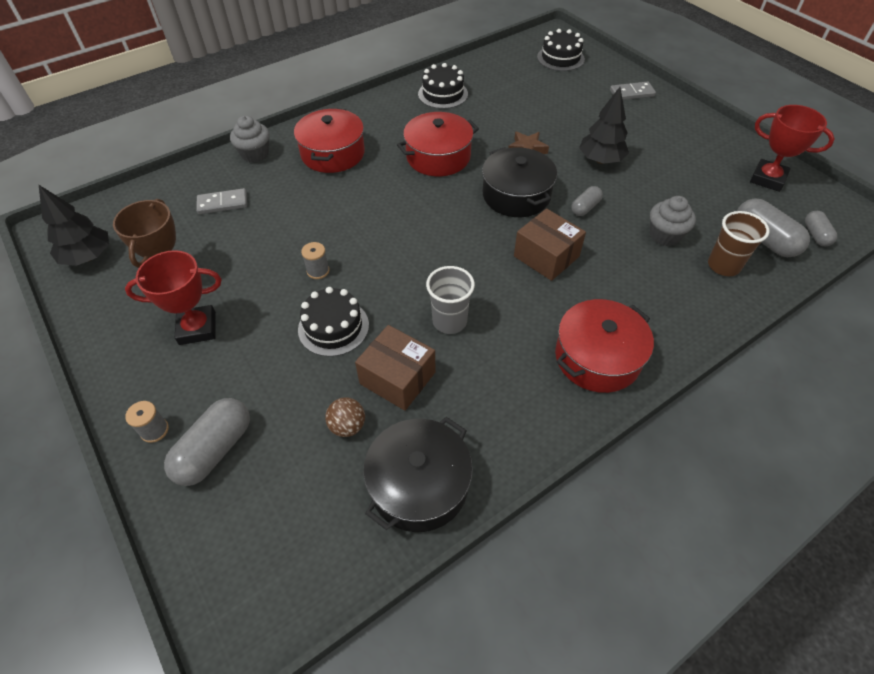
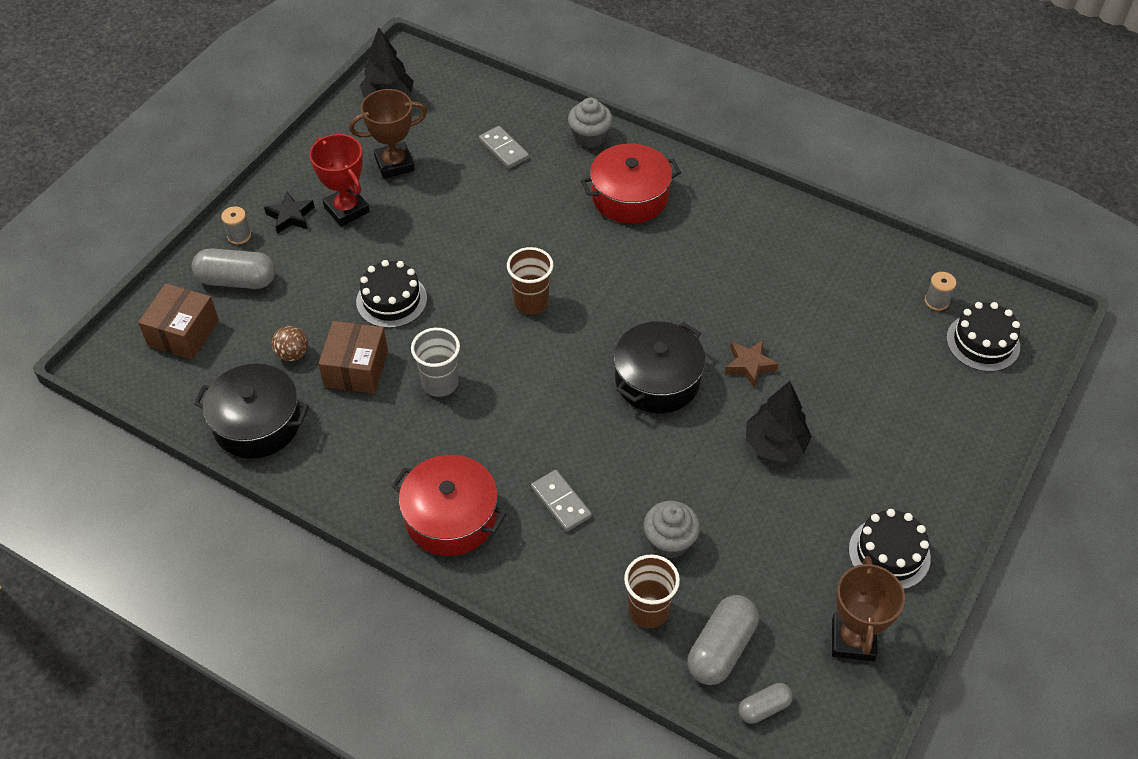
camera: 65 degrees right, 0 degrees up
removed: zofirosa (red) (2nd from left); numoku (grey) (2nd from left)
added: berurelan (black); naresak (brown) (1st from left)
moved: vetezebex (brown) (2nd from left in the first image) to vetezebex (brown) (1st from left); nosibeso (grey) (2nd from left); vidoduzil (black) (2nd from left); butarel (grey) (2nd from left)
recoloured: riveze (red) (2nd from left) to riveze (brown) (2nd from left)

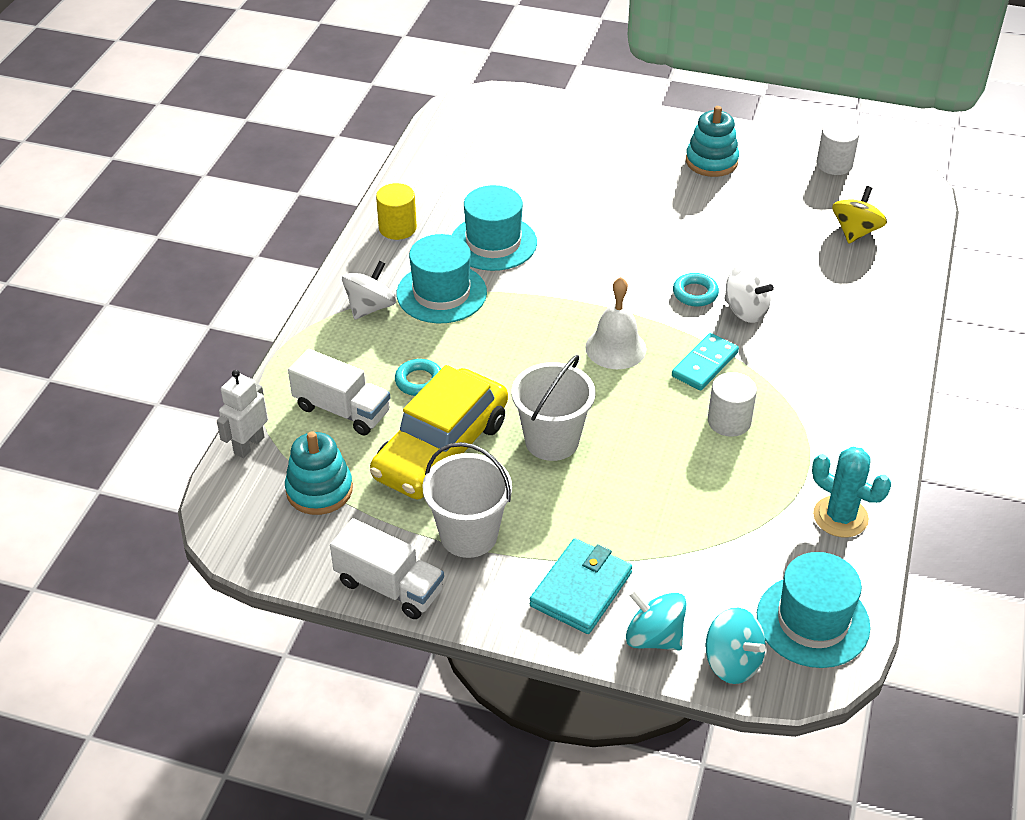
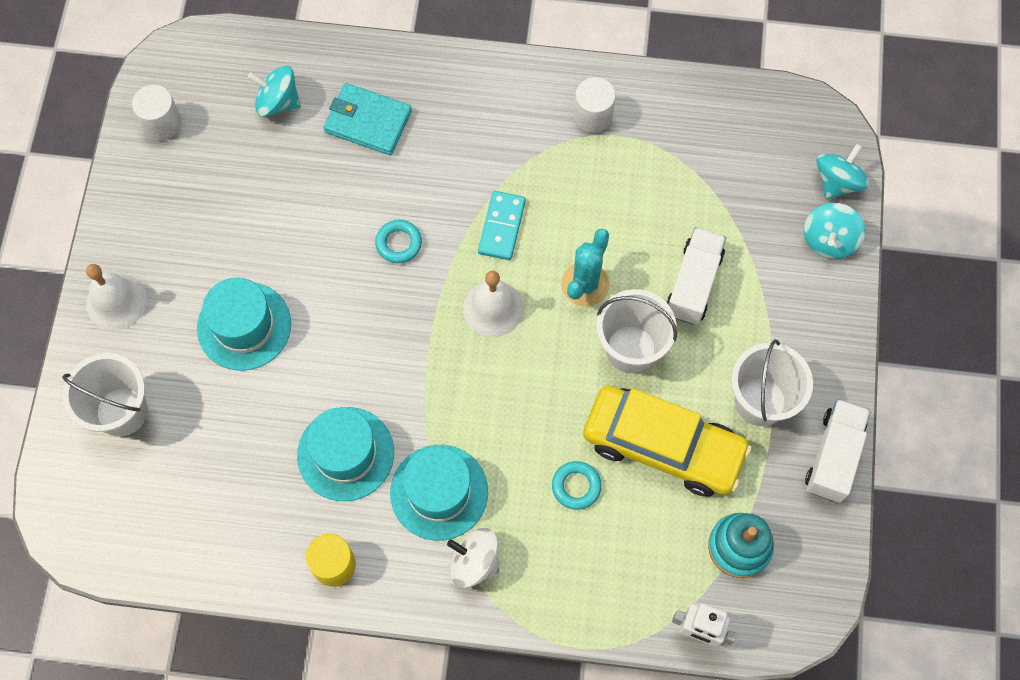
camera: 100 degrees left, 25 degrees up
removed: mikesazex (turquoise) (2nd from left); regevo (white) (2nd from left)
added: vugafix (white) (1st from left); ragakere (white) (1st from left)
moved: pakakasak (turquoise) (3rd from left in the first image) to pakakasak (turquoise) (1st from left); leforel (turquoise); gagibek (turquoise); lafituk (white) (1st from left in the first image) to lafituk (white) (2nd from left); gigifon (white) (1st from left)
recoloured: regevo (yellow) to regevo (turquoise) (1st from left)
turned: nosibeso (turquoise) 75 degrees clockwise

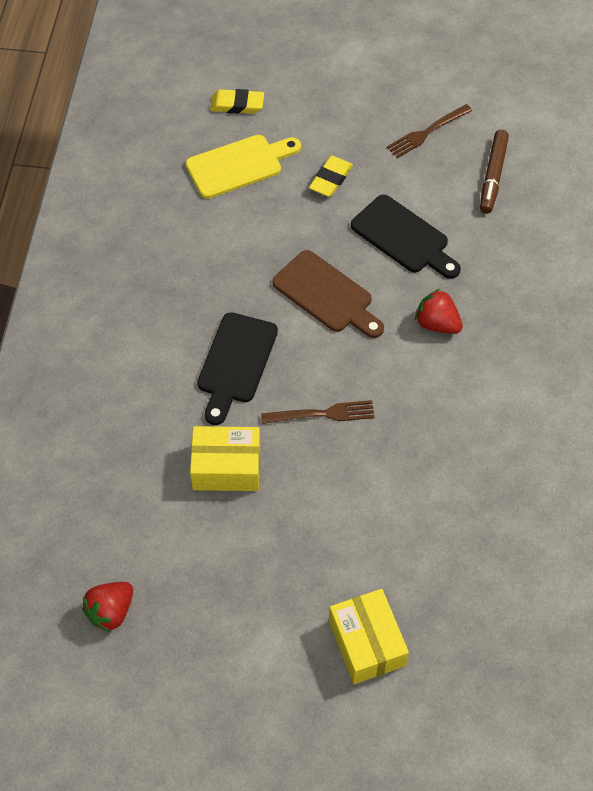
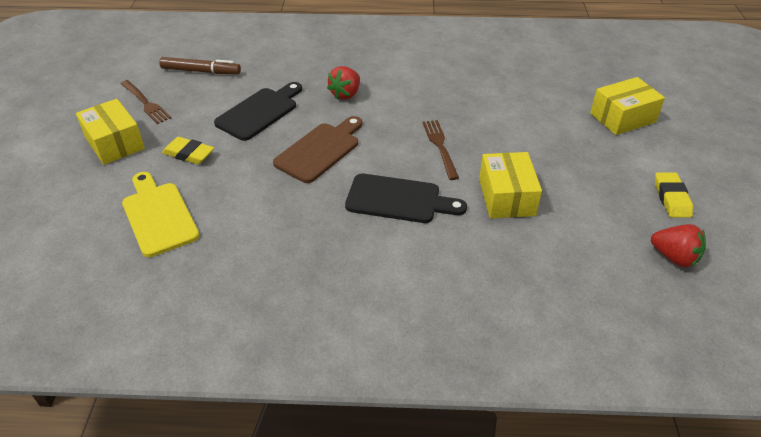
camera: 95 degrees left, 15 degrees down
added: vetezebex (yellow) (1st from left)
moved: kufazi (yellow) (1st from left in the first image) to kufazi (yellow) (2nd from left)

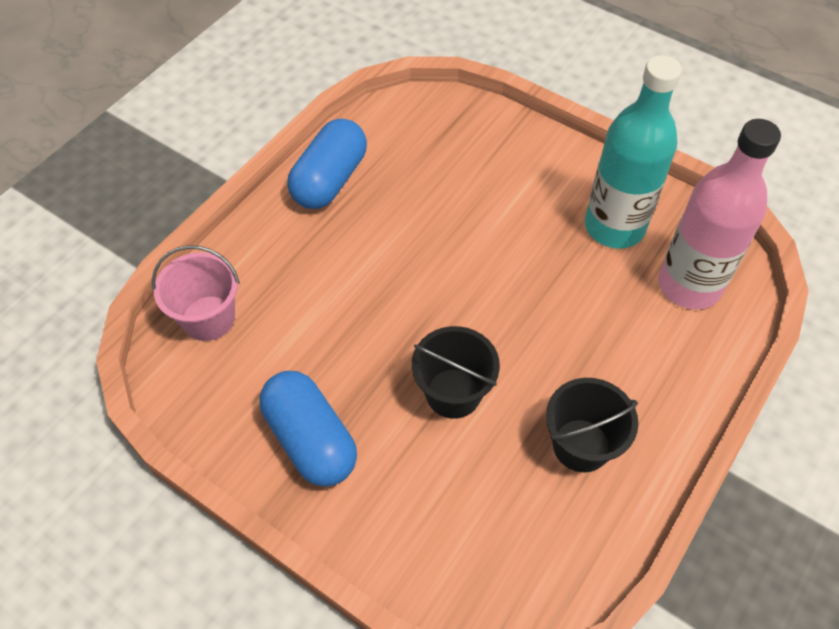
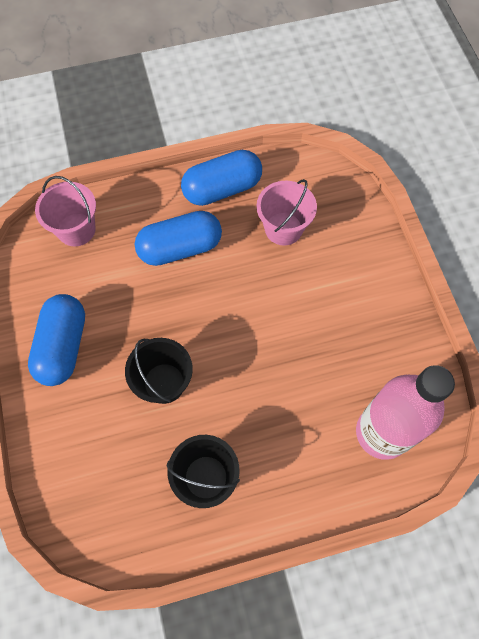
camera: 40 degrees right, 10 degrees up
removed: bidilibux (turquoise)
added: numoku (blue) (2nd from left); vugafix (pink) (2nd from left)

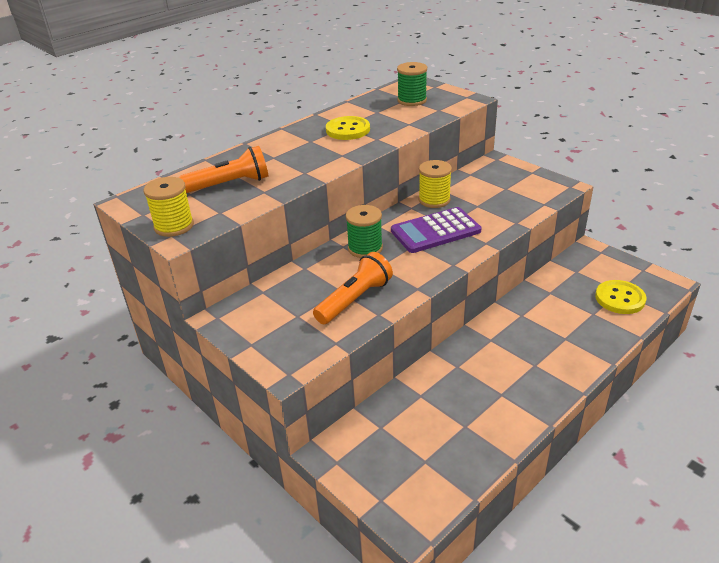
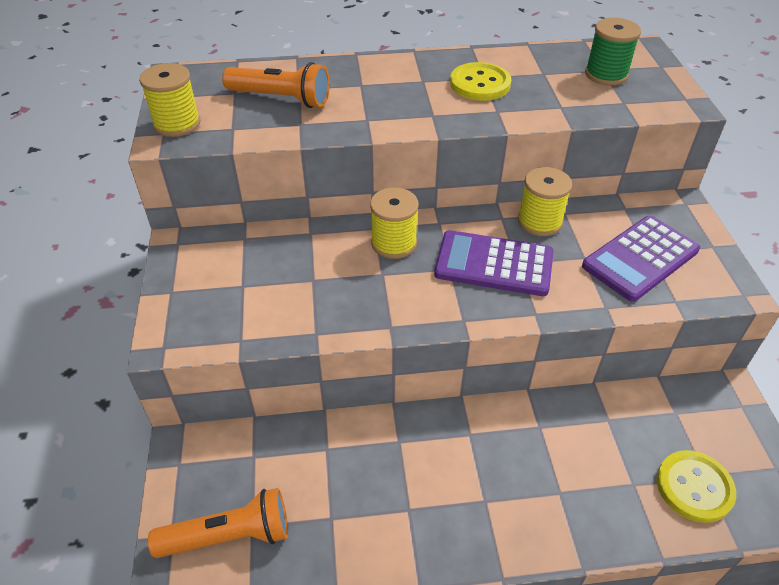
camera: 35 degrees right, 10 degrees up
added: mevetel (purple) (2nd from left)
moved: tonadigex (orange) (2nd from left in the first image) to tonadigex (orange) (1st from left)
recoloured: butarel (green) (1st from left) to butarel (yellow) (2nd from left)

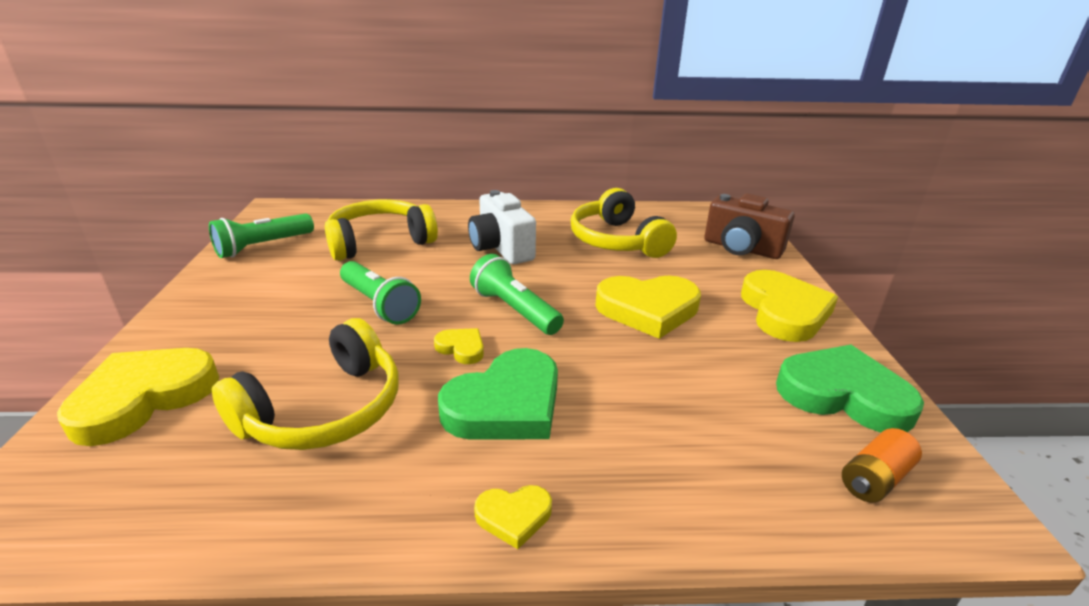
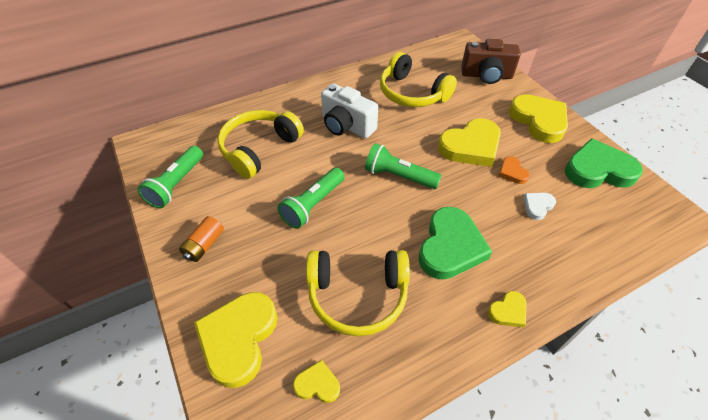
camera: 25 degrees left, 20 degrees up
added: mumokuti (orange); mumokuti (white)
moved: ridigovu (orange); mumokuti (yellow) (2nd from left)
turned: tonadigex (green) (2nd from left) 105 degrees clockwise; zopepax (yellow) (1st from left in the first image) 75 degrees clockwise

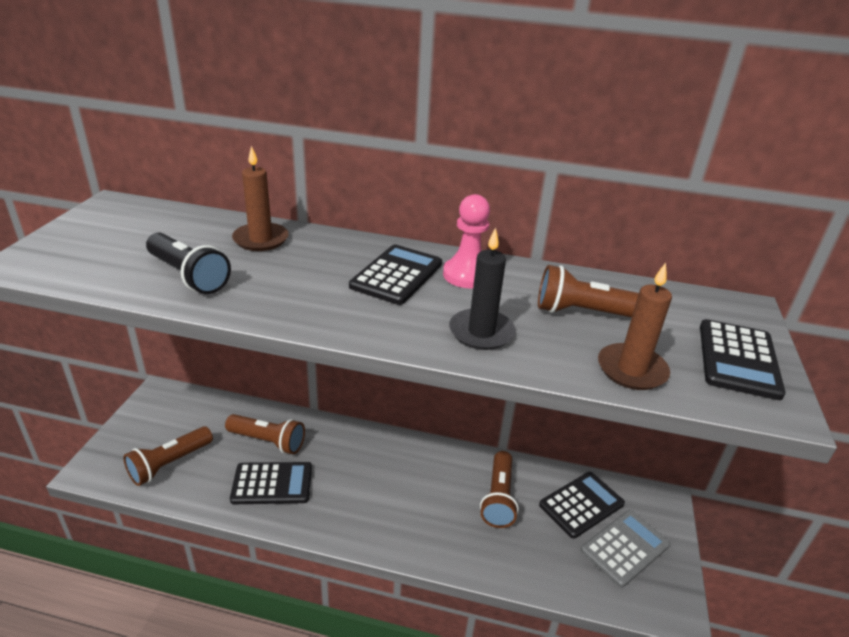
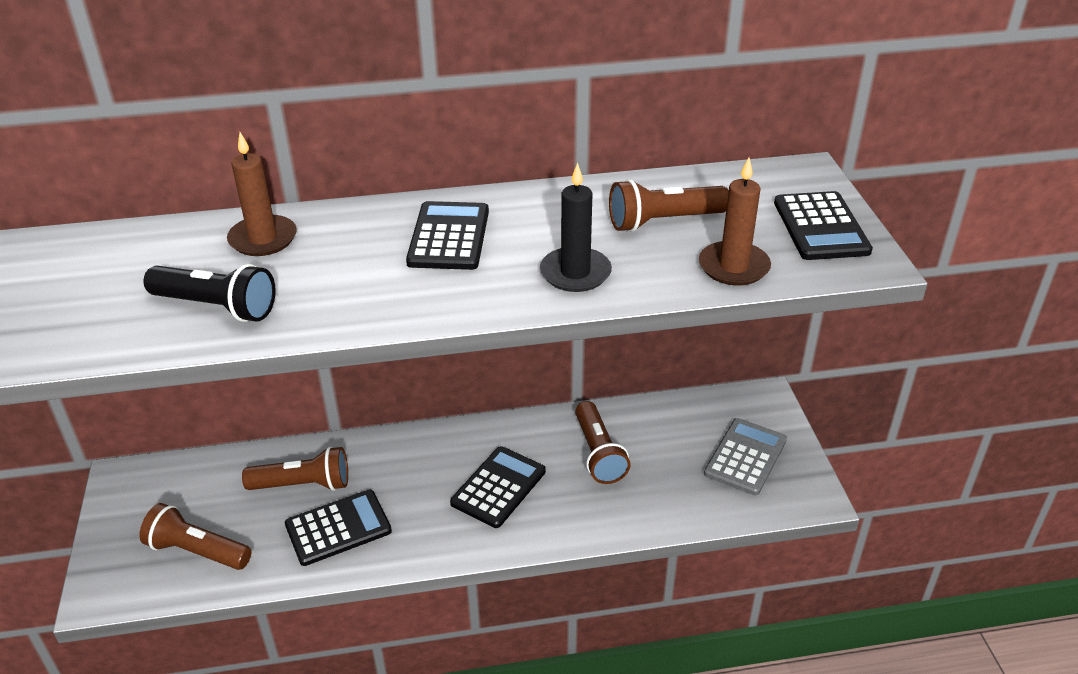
camera: 20 degrees left, 5 degrees up
removed: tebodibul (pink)
moved: mevetel (black) (3rd from left)
turned: tonadigex (brown) (1st from left) 90 degrees clockwise

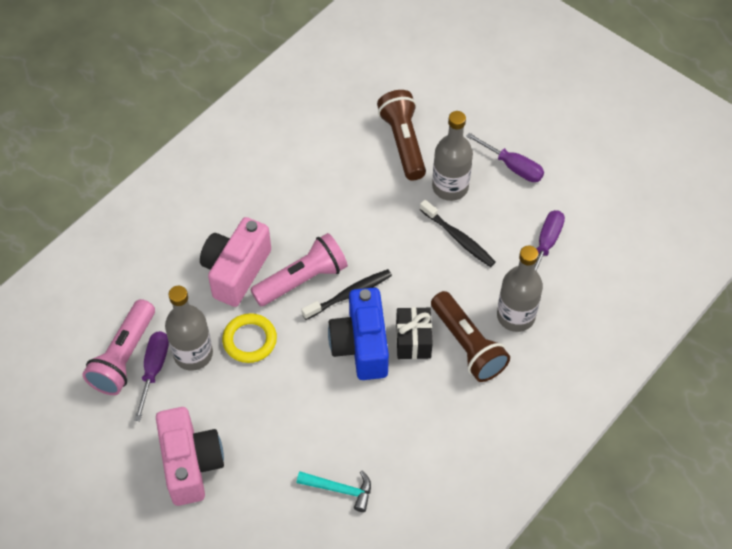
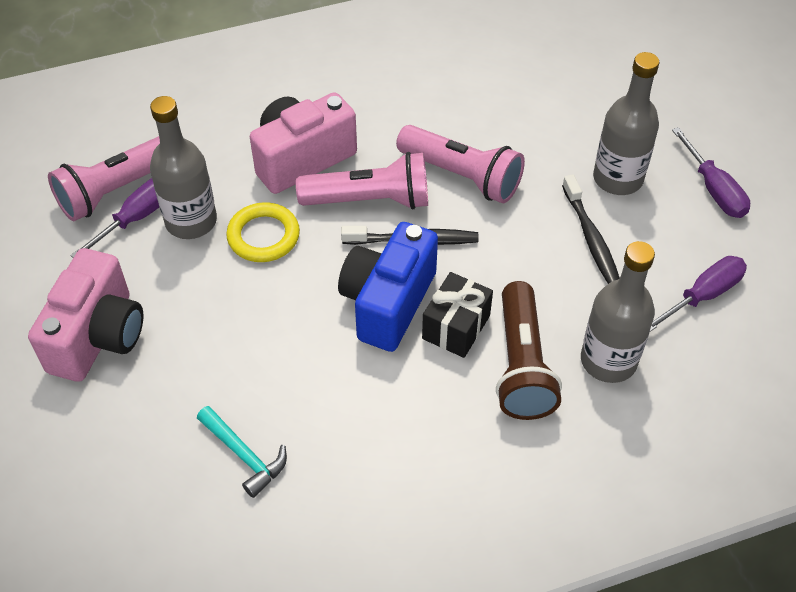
camera: 30 degrees right, 5 degrees down
removed: tonadigex (brown) (1st from left)
added: tonadigex (pink) (3rd from left)

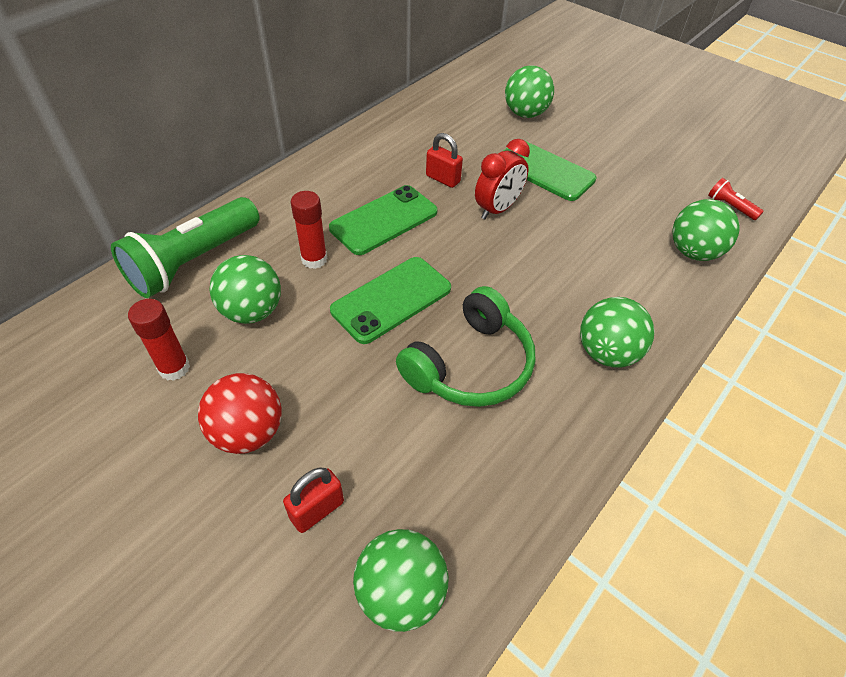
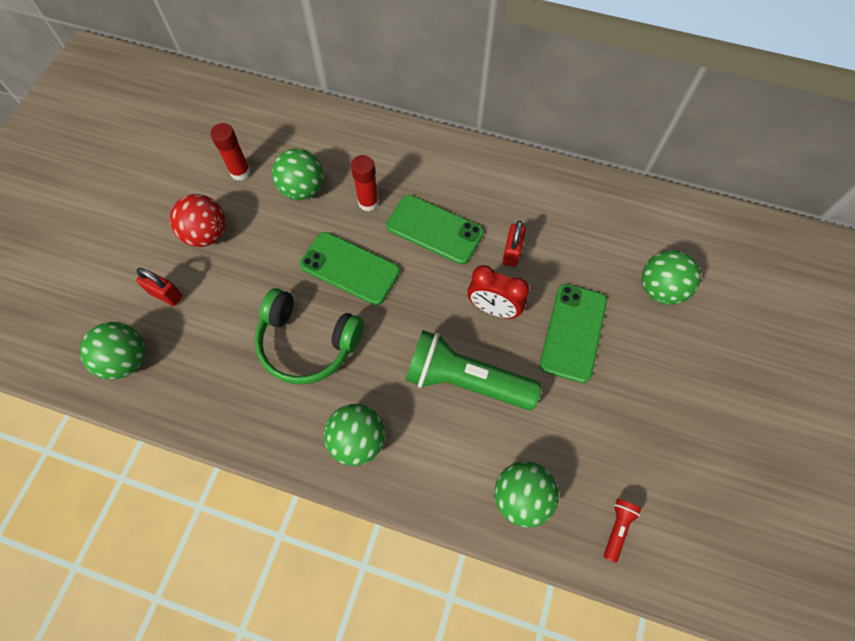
camera: 70 degrees right, 15 degrees up
moved: tonadigex (green)

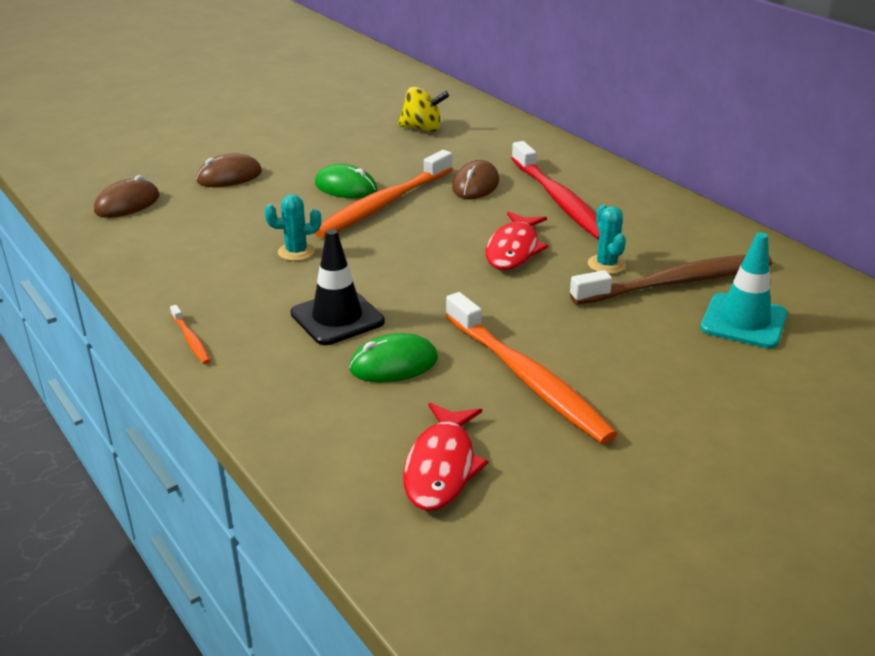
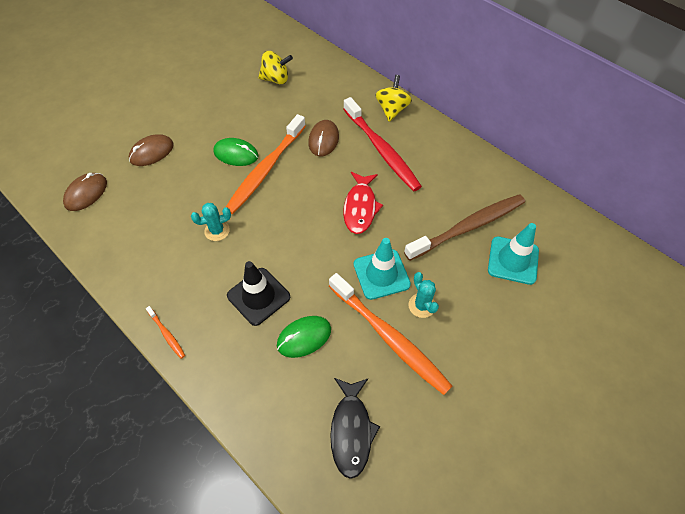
camera: 10 degrees left, 25 degrees up
added: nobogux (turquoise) (1st from left); regevo (yellow) (2nd from left)
moved: gagibek (turquoise) (2nd from left)
recoloured: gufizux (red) (1st from left) to gufizux (black)

